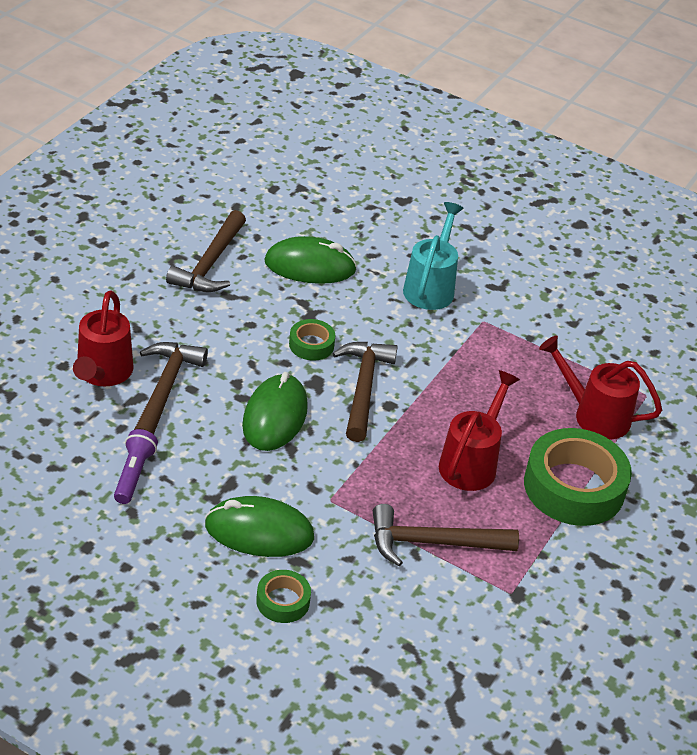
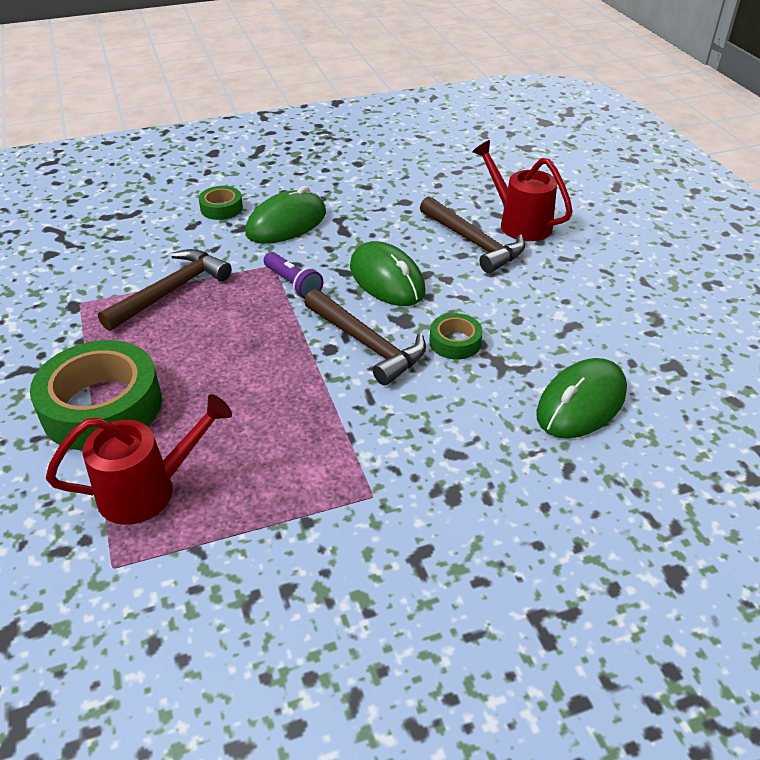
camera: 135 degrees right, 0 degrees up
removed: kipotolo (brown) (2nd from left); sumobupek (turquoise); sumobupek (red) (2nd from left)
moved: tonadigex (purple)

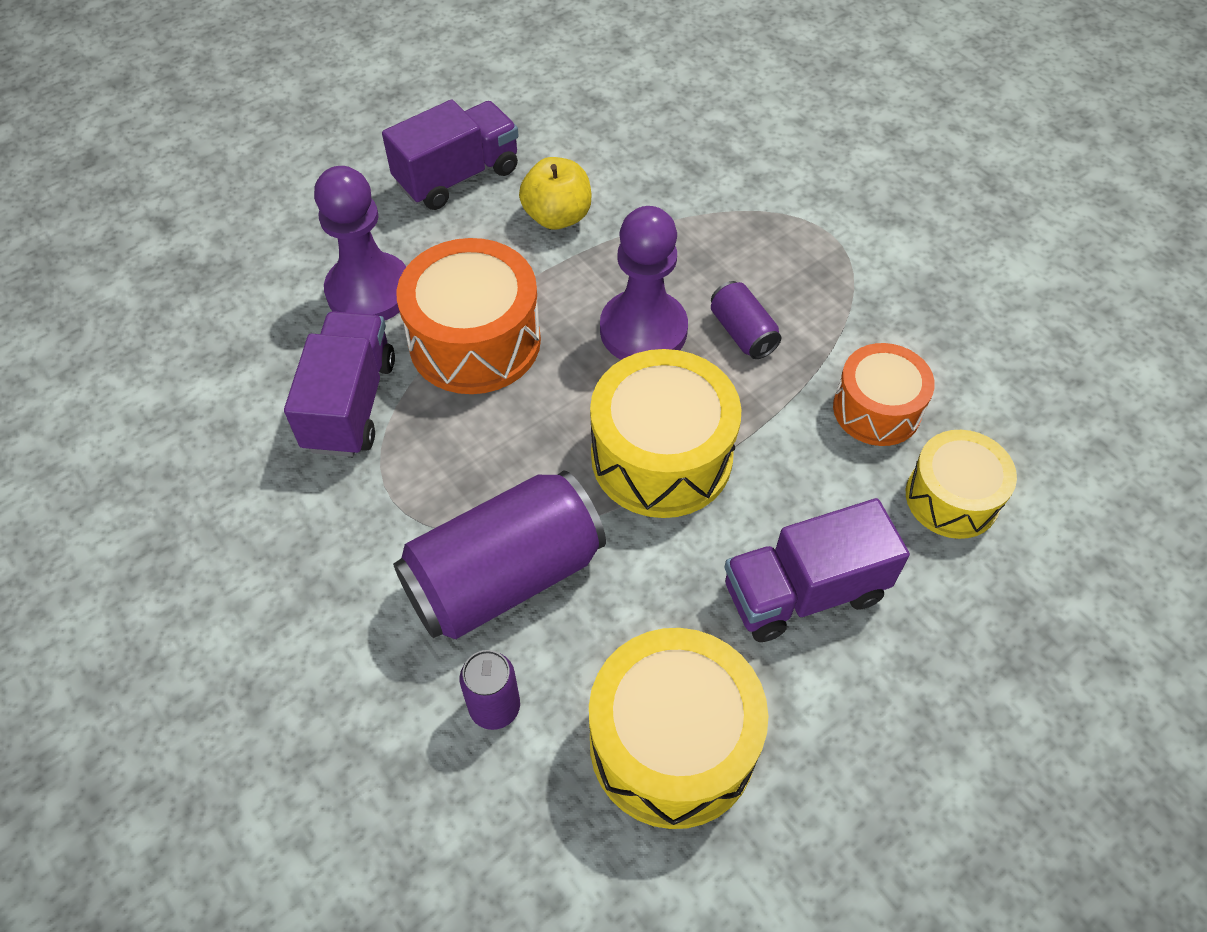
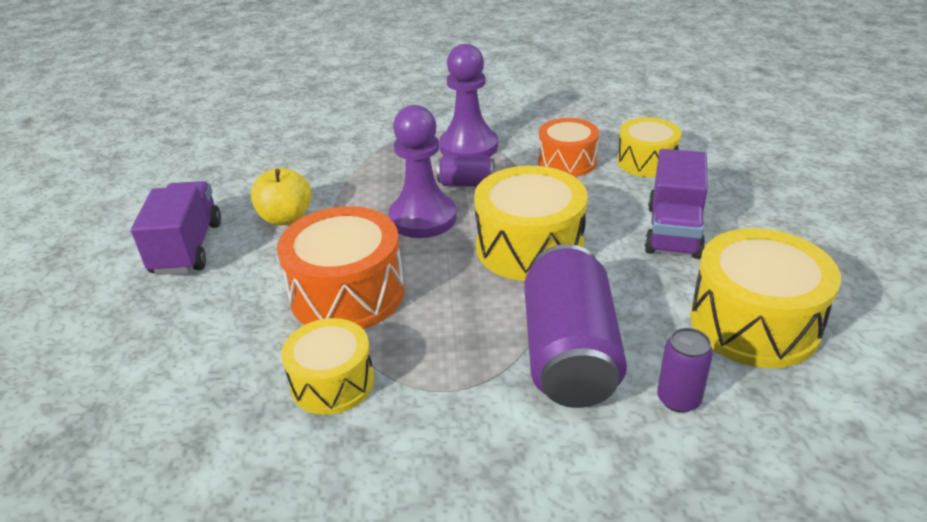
camera: 55 degrees left, 20 degrees down
moved: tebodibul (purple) (1st from left in the first image) to tebodibul (purple) (2nd from left)
replaced: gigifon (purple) (1st from left) to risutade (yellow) (1st from left)

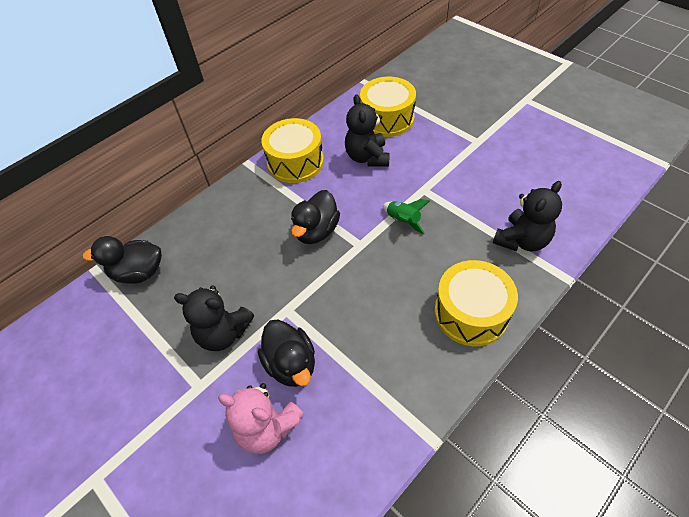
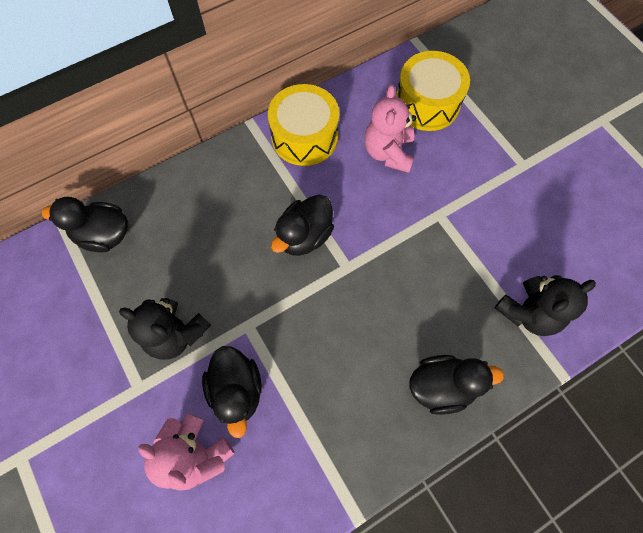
camera: 10 degrees right, 15 degrees up
removed: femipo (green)
replaced: risutade (yellow) (3rd from left) to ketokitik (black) (4th from left)
recoloured: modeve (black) (2nd from left) to modeve (pink) (2nd from left)

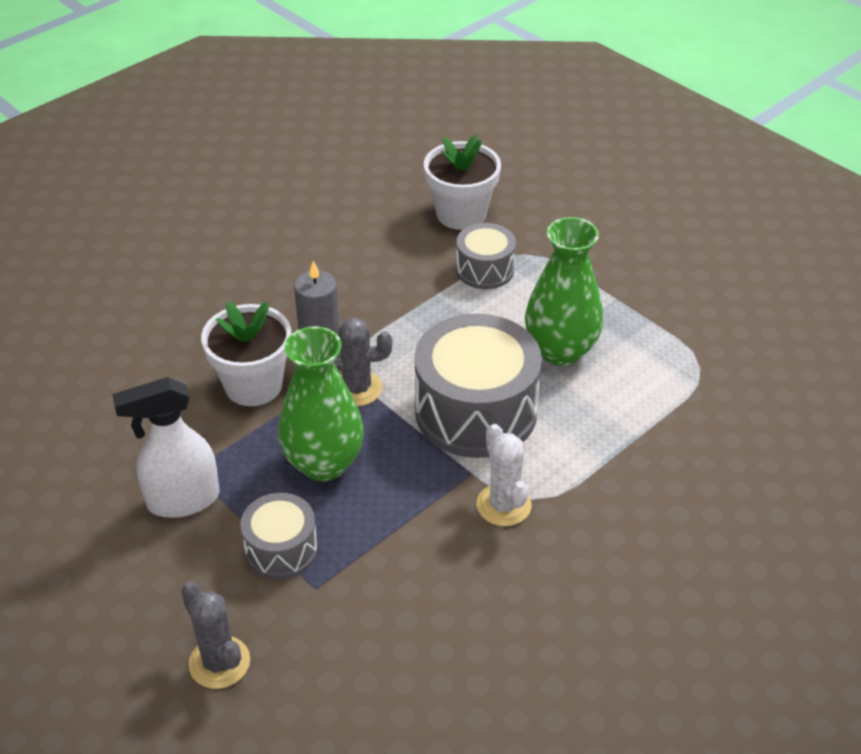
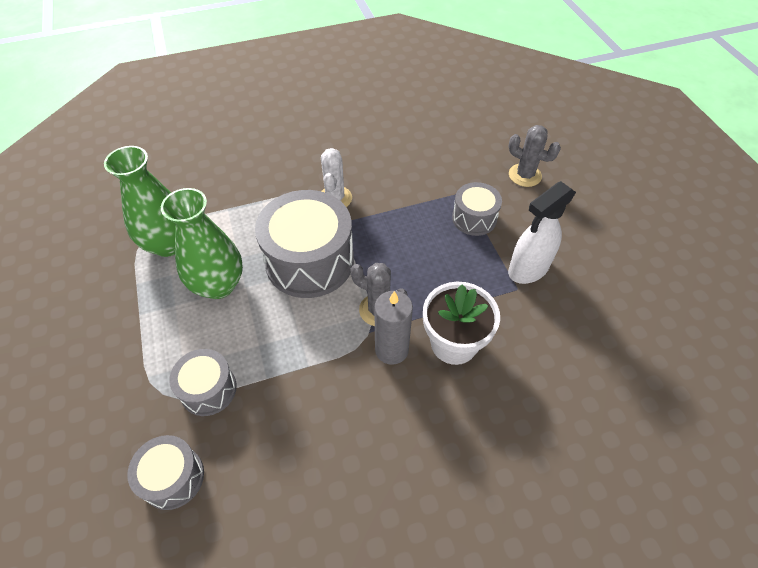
camera: 155 degrees left, 10 degrees up
moved: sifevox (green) (1st from left)
replaced: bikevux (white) (2nd from left) to risutade (grey) (1st from left)
turned: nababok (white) 135 degrees clockwise; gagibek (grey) (1st from left in the first image) 45 degrees counterclockwise

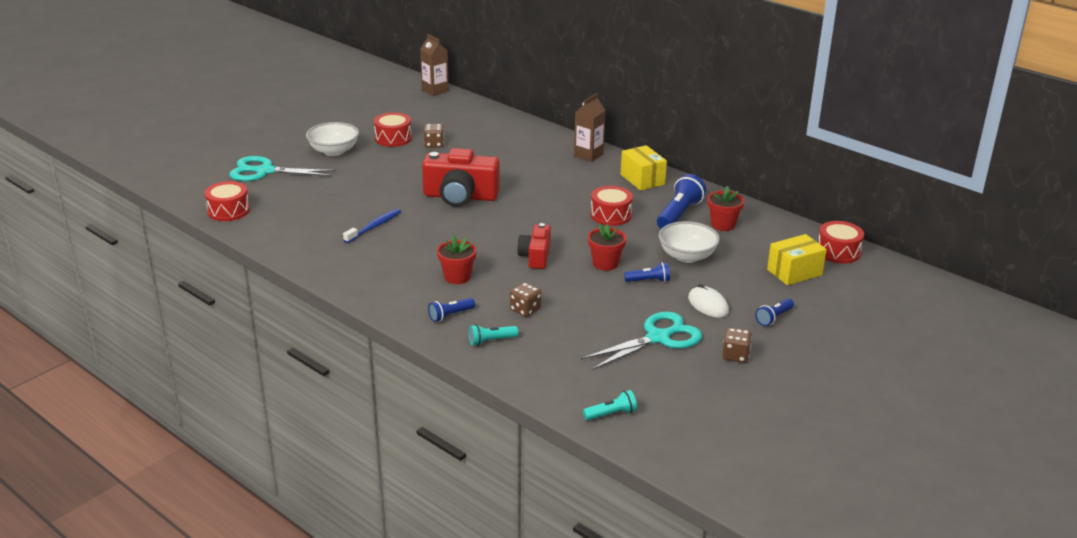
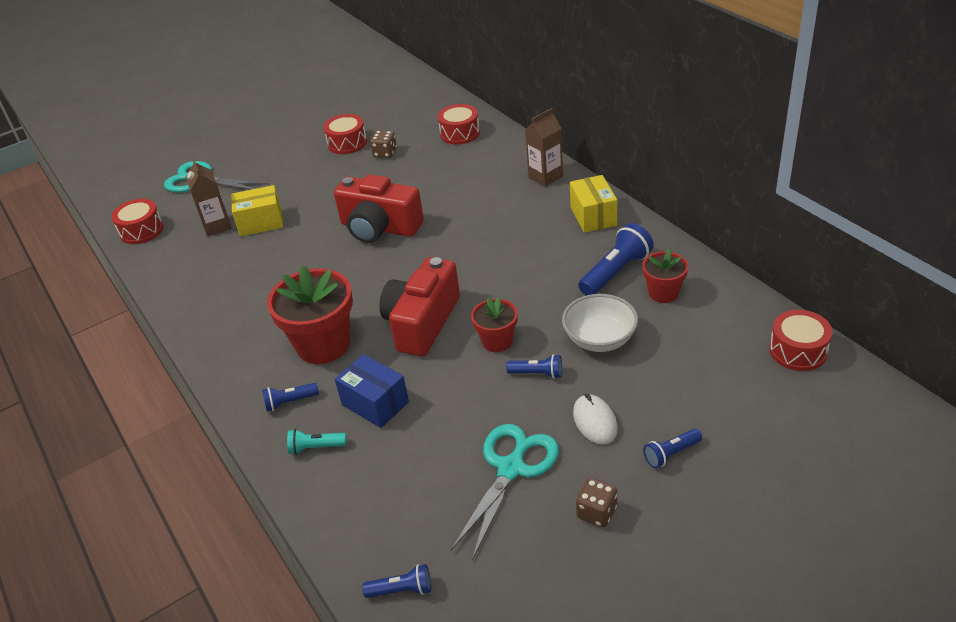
camera: 20 degrees right, 10 degrees up
removed: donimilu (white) (1st from left); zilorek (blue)
moved: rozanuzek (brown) (1st from left); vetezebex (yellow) (2nd from left in the first image) to vetezebex (yellow) (1st from left); risutade (red) (3rd from left)
replaced: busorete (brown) (2nd from left) to vetezebex (blue)
recoloured: tonadigex (turquoise) (2nd from left) to tonadigex (blue) (2nd from left)
turned: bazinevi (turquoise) (2nd from left) 45 degrees counterclockwise
resized: bikevux (red) (1st from left) x1.81; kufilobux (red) (2nd from left) x1.68

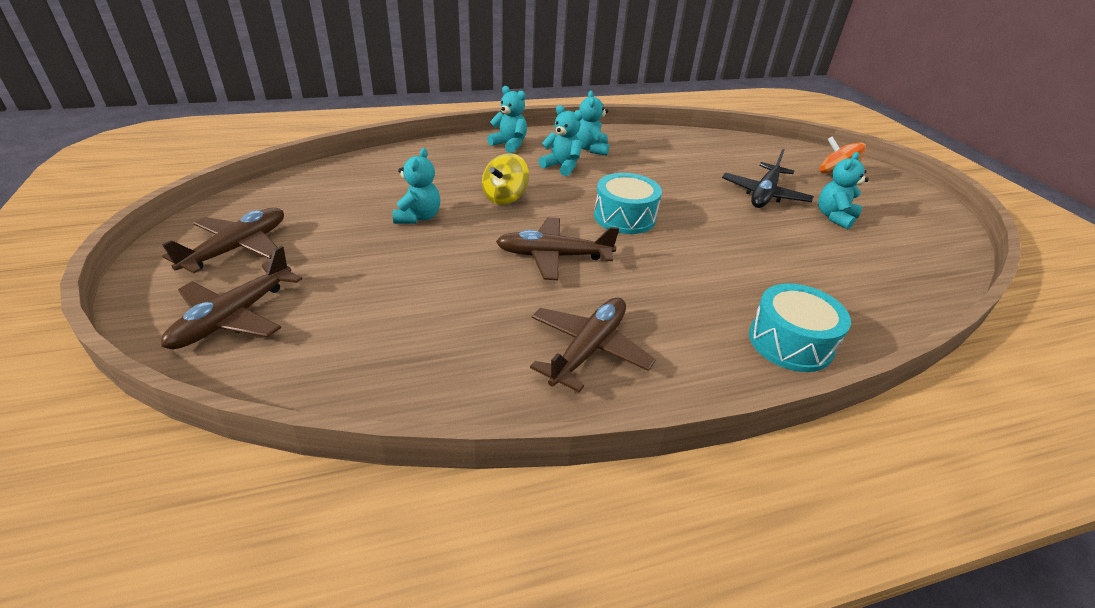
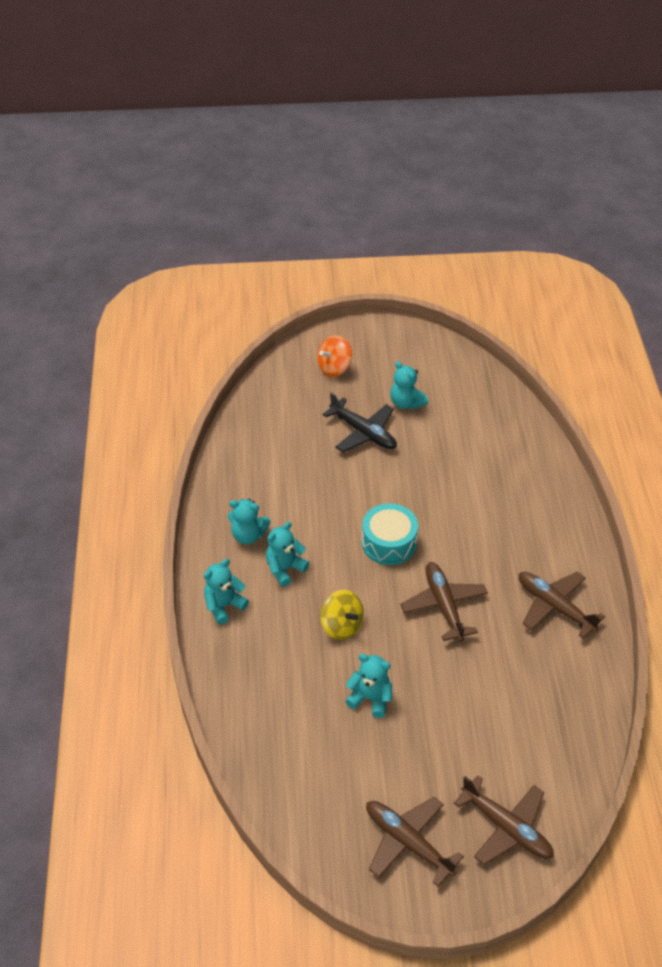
camera: 75 degrees left, 10 degrees up
removed: risutade (turquoise) (2nd from left)
turned: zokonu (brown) (3rd from left in the first image) 150 degrees clockwise

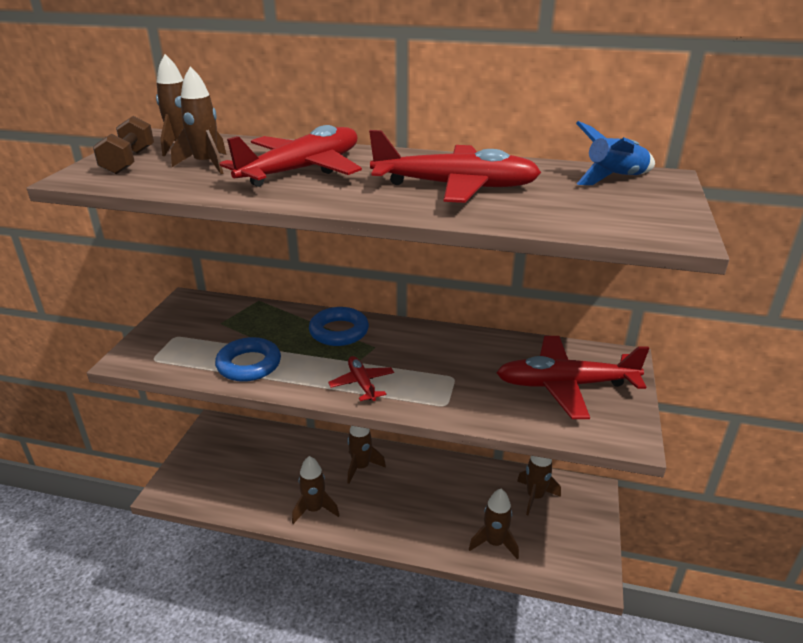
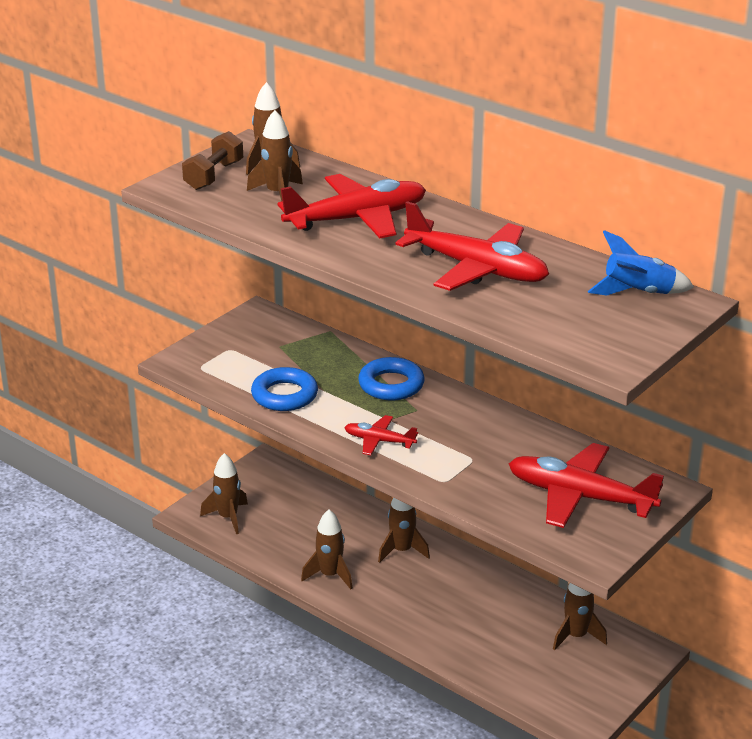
camera: 25 degrees right, 0 degrees up
moved: femipo (brown) (5th from left in the first image) to femipo (brown) (1st from left)
turned: zokonu (red) (2nd from left) 75 degrees counterclockwise

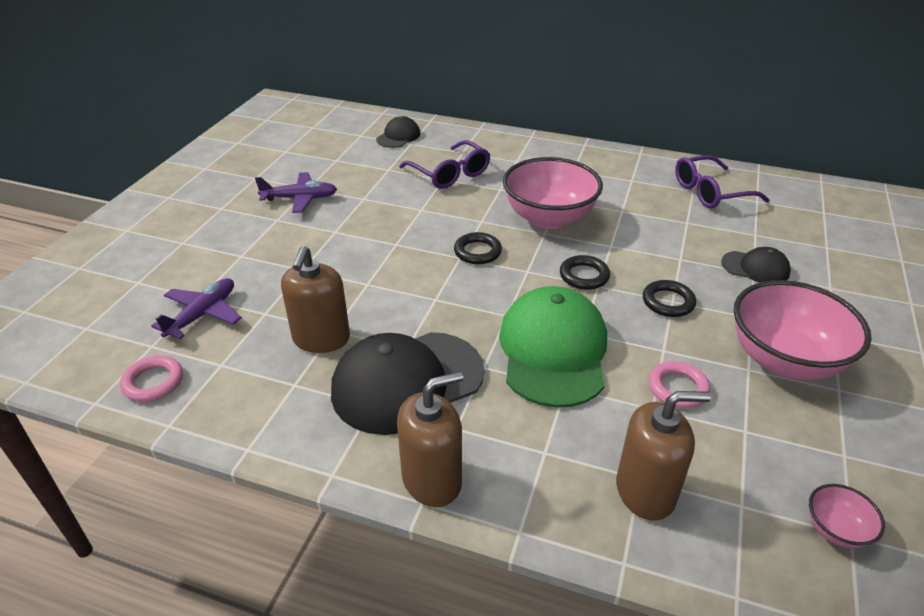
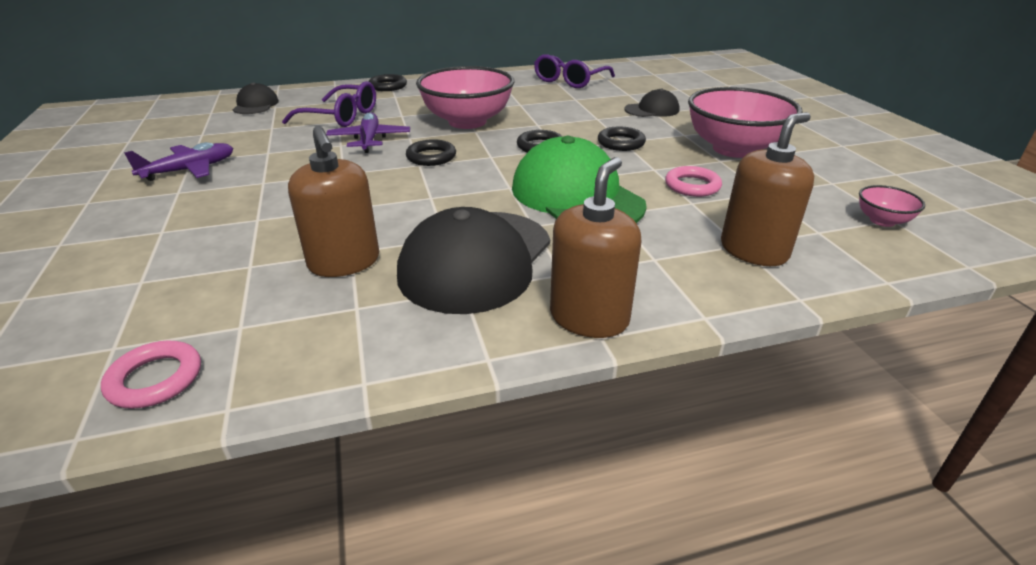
camera: 35 degrees left, 5 degrees down
added: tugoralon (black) (1st from left)
moved: zokonu (purple) (1st from left in the first image) to zokonu (purple) (2nd from left)

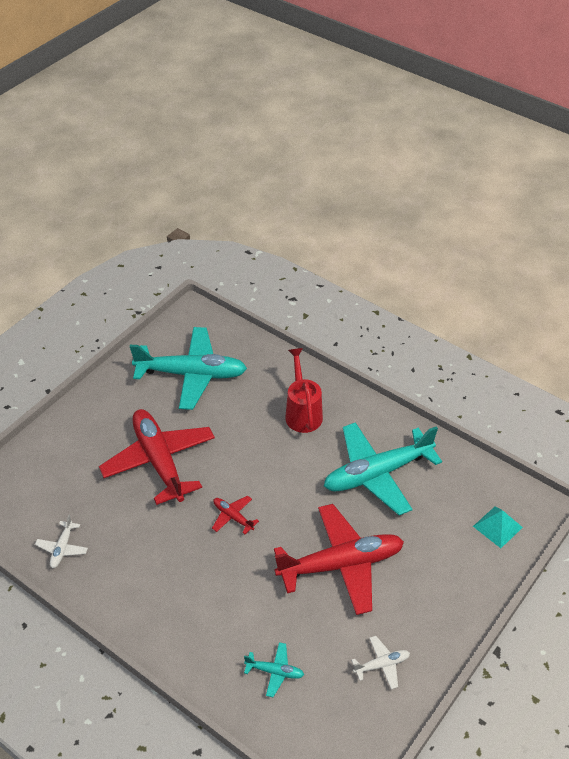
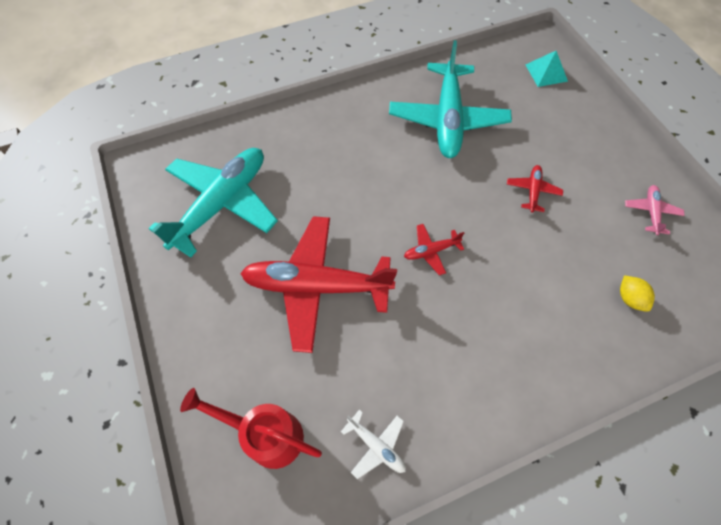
camera: 60 degrees left, 15 degrees up
moved: sumobupek (red)
replaced: zokonu (turquoise) (2nd from left) to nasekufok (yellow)
recoloured: zokonu (white) (2nd from left) to zokonu (pink)
resized: zokonu (red) (3rd from left) x0.42

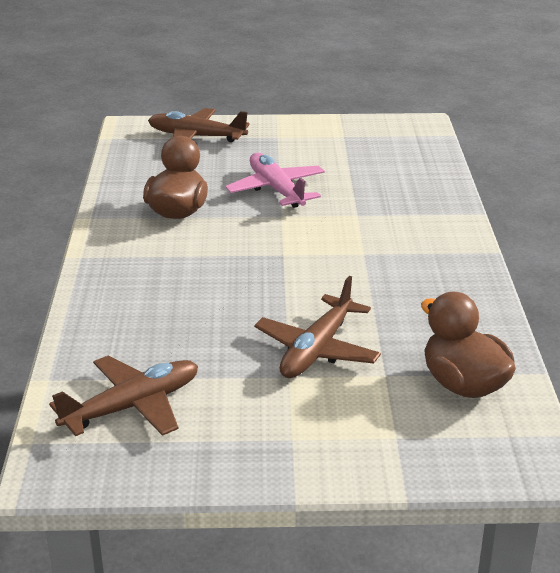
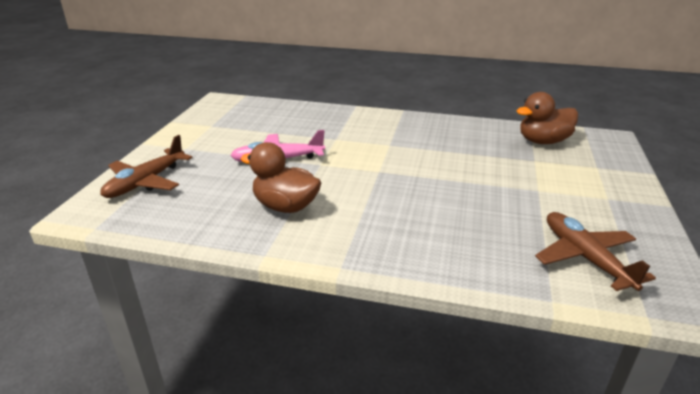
camera: 75 degrees left, 0 degrees up
removed: zokonu (brown) (3rd from left)

